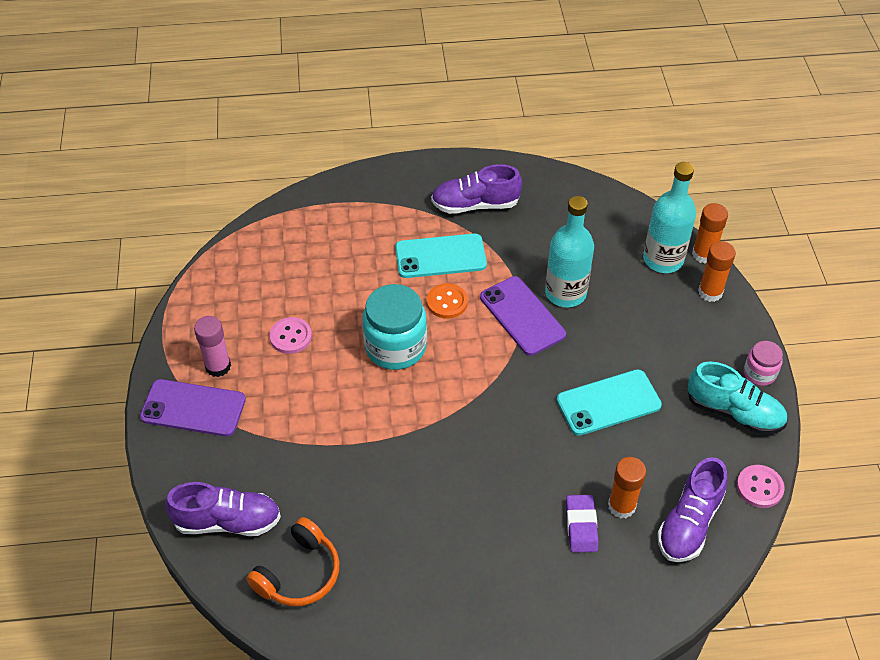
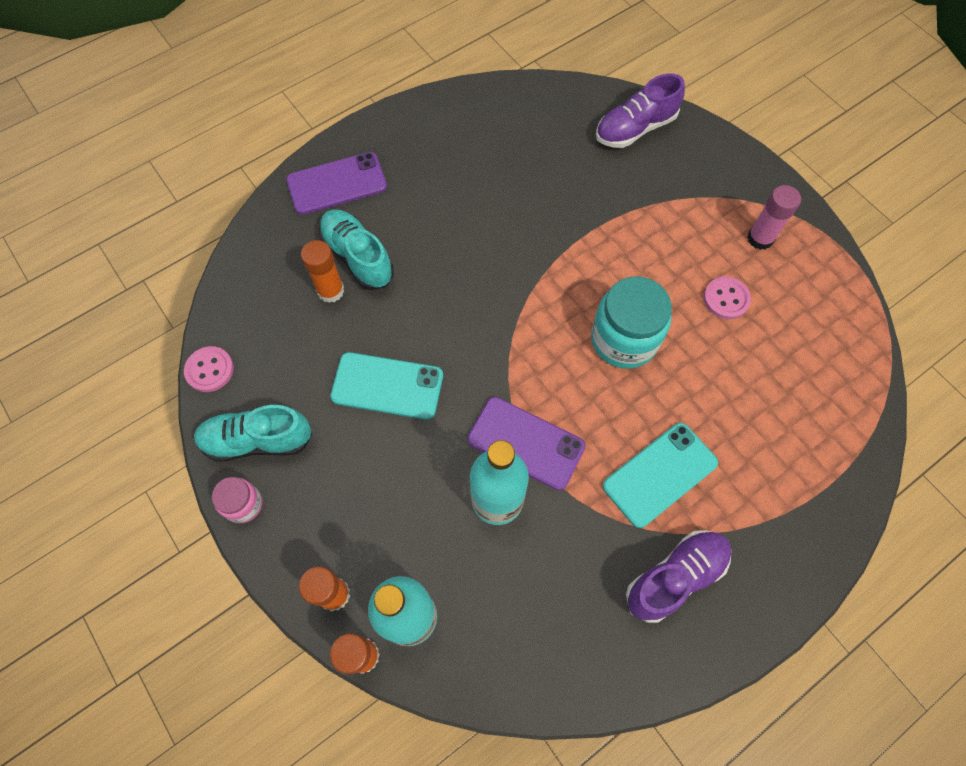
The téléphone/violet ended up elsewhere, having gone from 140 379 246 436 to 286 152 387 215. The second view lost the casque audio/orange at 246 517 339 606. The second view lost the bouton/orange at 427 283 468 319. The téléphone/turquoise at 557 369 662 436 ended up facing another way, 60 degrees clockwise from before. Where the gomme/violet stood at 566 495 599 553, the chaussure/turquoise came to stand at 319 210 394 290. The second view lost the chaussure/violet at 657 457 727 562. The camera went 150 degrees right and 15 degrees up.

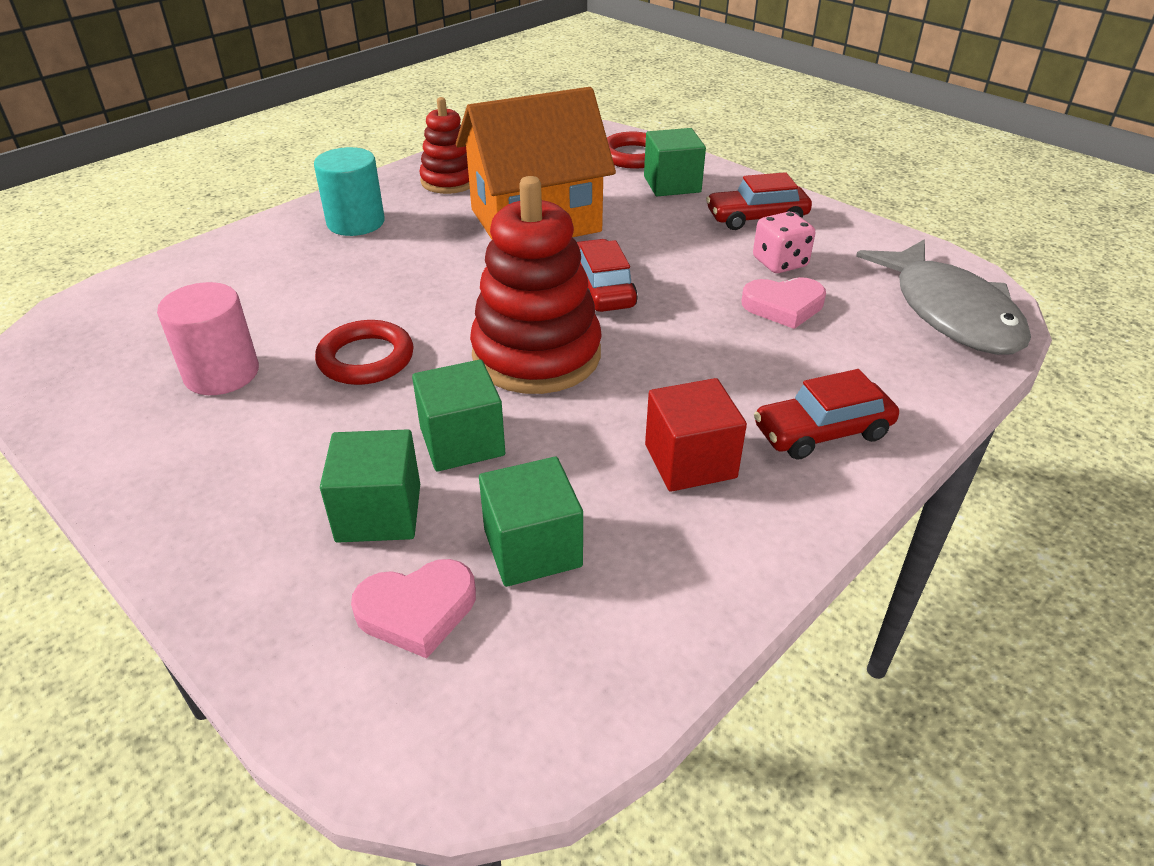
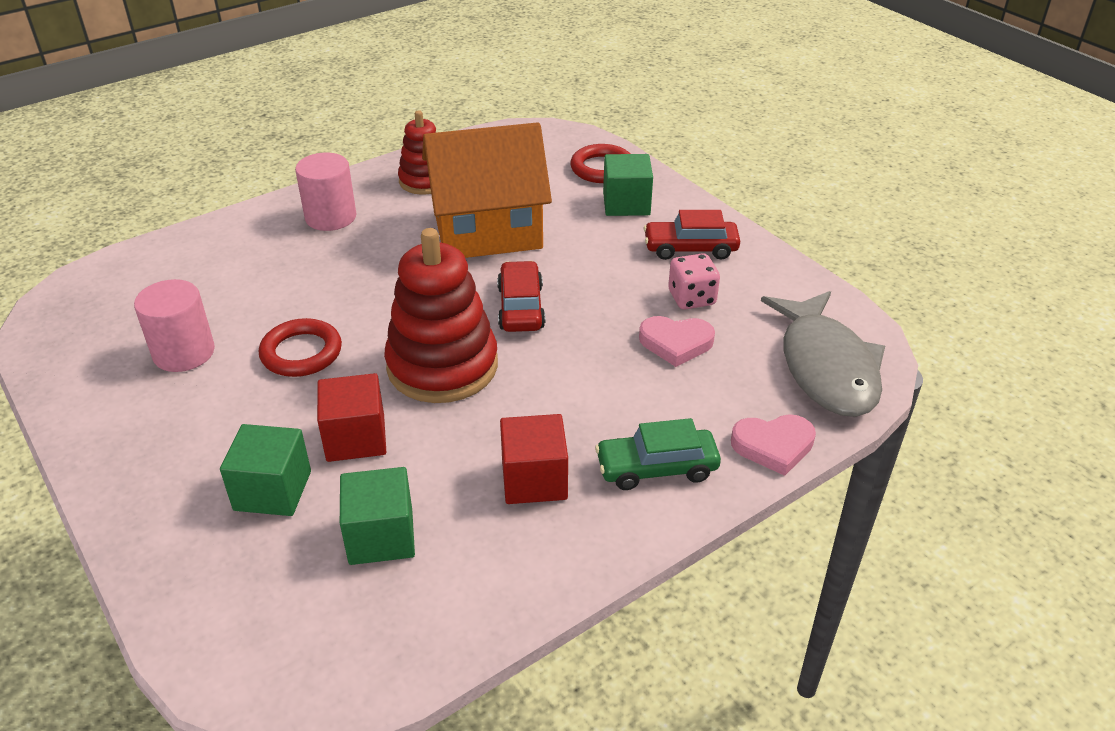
What was the cylindre/turquoise at 314 147 385 236 turned into the cylindre/rose at 295 153 356 231. The cœur/rose ended up elsewhere, having gone from 351 559 476 659 to 731 414 816 476. What was the cube/vert at 412 359 505 472 turned into the cube/rouge at 317 373 386 462. What was the voiture/rouge at 754 369 899 460 turned into the voiture/vert at 595 418 721 490. The camera went 10 degrees right and 0 degrees up.

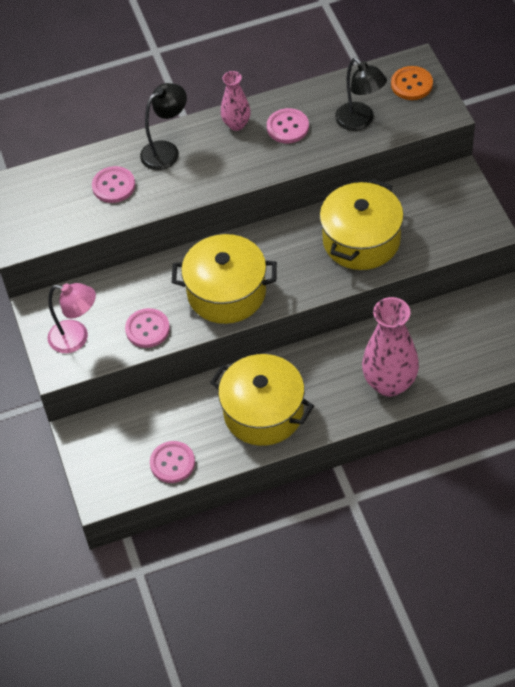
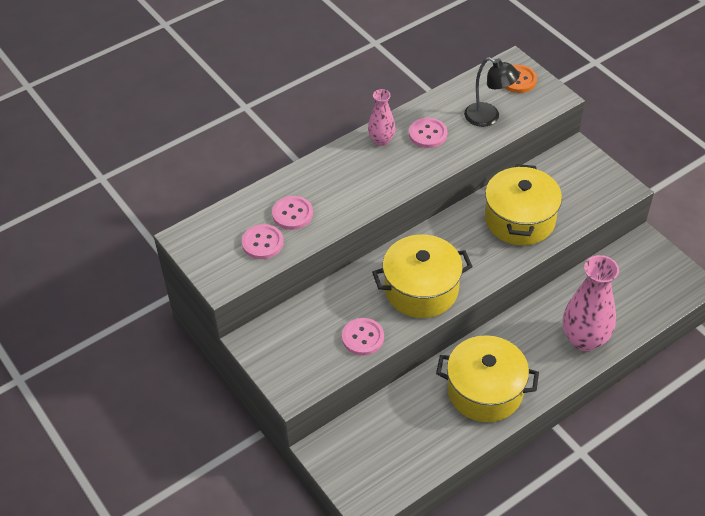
The second view lost the lampe/rose at 47 283 96 353. The second view lost the lampe/noir at 140 83 187 170. The bouton/rose ended up elsewhere, having gone from 150 441 195 483 to 242 224 284 259. The camera went 20 degrees left and 5 degrees down.

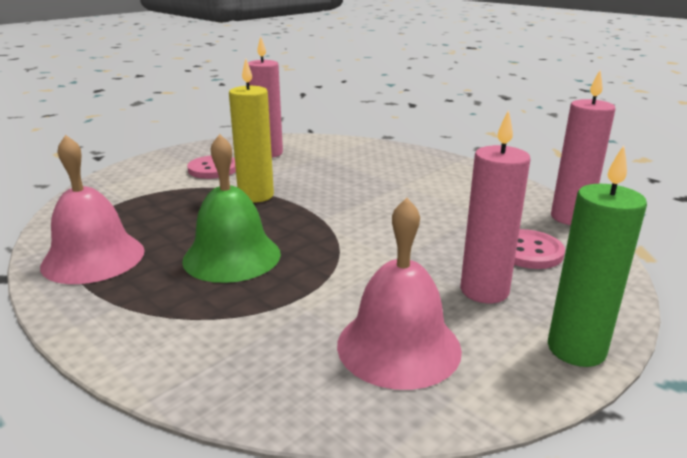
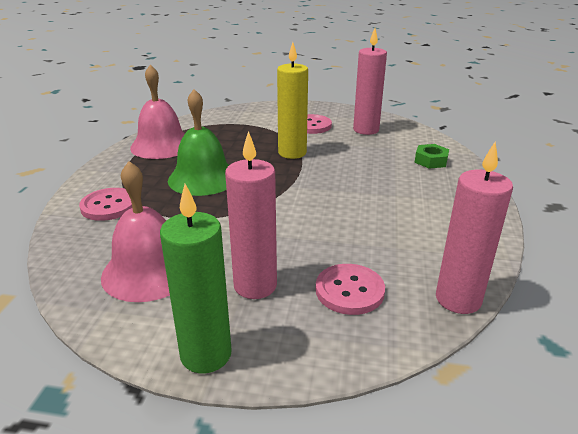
The second view gained the bouton/rose at 79 188 132 221. The second view gained the écrou/vert at 414 144 449 169. The camera went 55 degrees right and 5 degrees up.

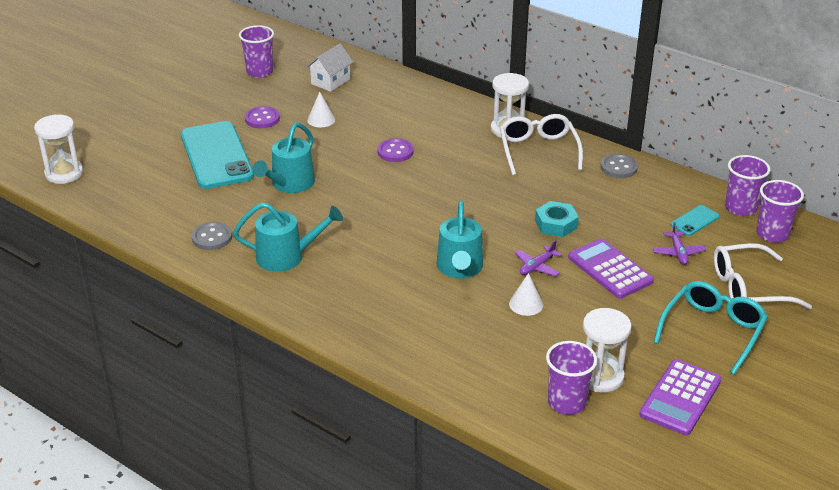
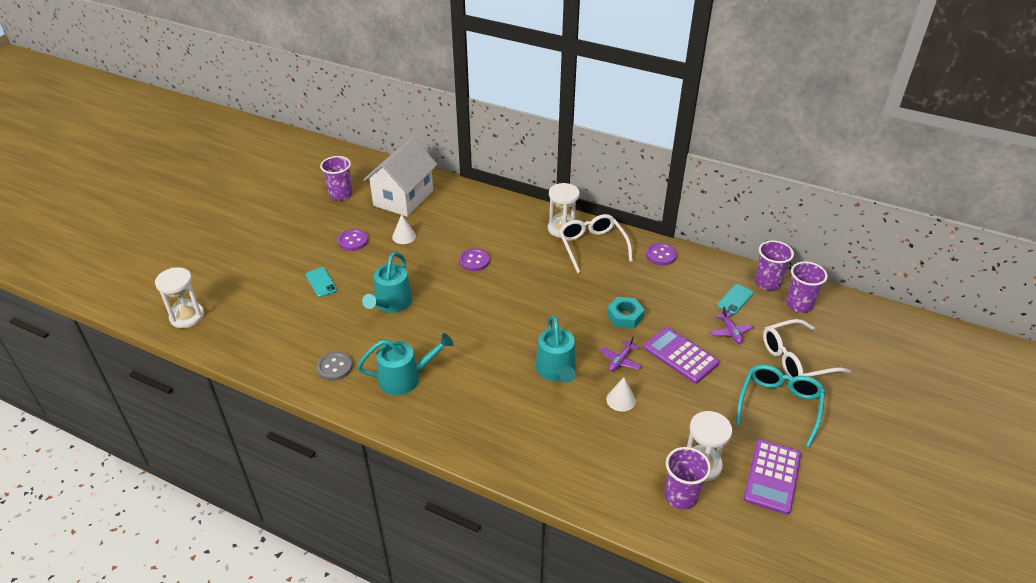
The size of the téléphone/turquoise at 181 121 254 189 changed by a factor of 0.43. The size of the maison/blanc at 306 44 353 92 changed by a factor of 1.87. What was the bouton/gris at 600 154 638 178 turned into the bouton/violet at 646 243 677 266. The camera went 10 degrees left and 5 degrees up.

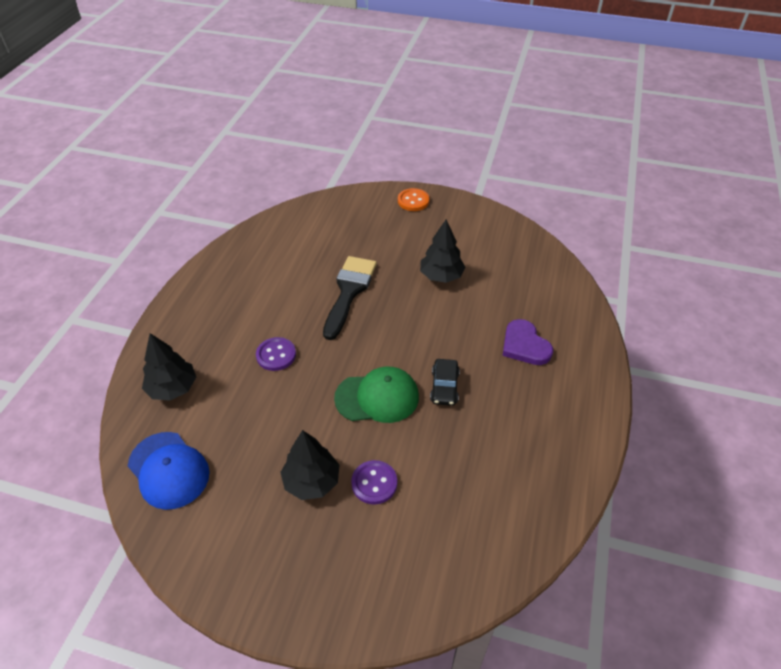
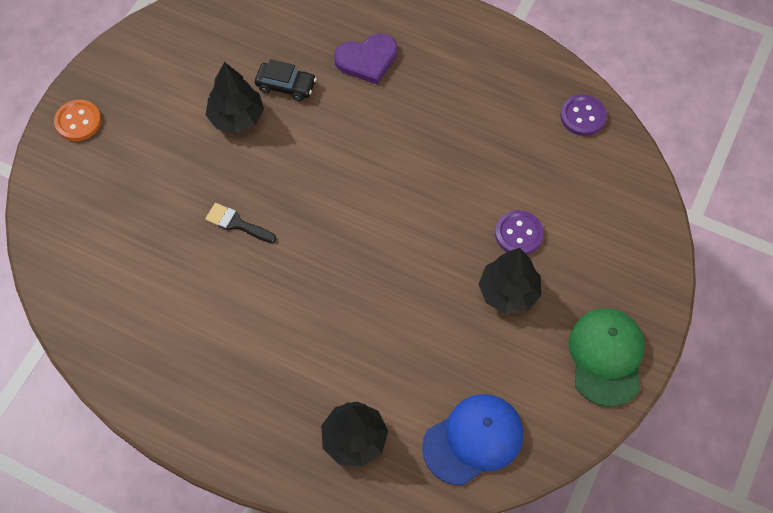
The bouton/violet ended up elsewhere, having gone from 256 337 296 371 to 560 94 607 136. The size of the pinceau/noir at 323 256 377 340 changed by a factor of 0.51. The casquette/vert ended up elsewhere, having gone from 334 367 419 423 to 569 308 645 407. The voiture/noir ended up elsewhere, having gone from 430 359 460 406 to 255 59 316 101. The camera went 80 degrees left and 15 degrees up.

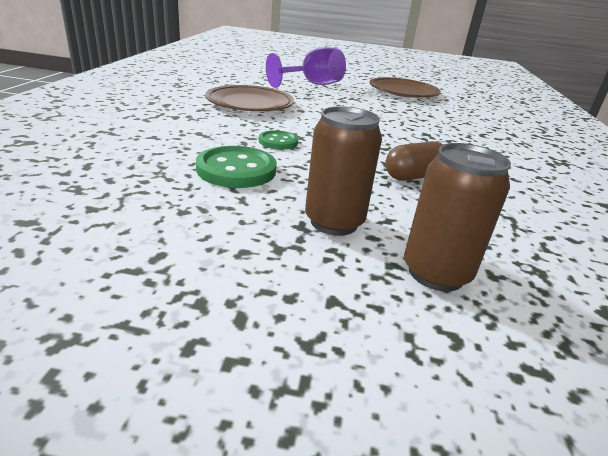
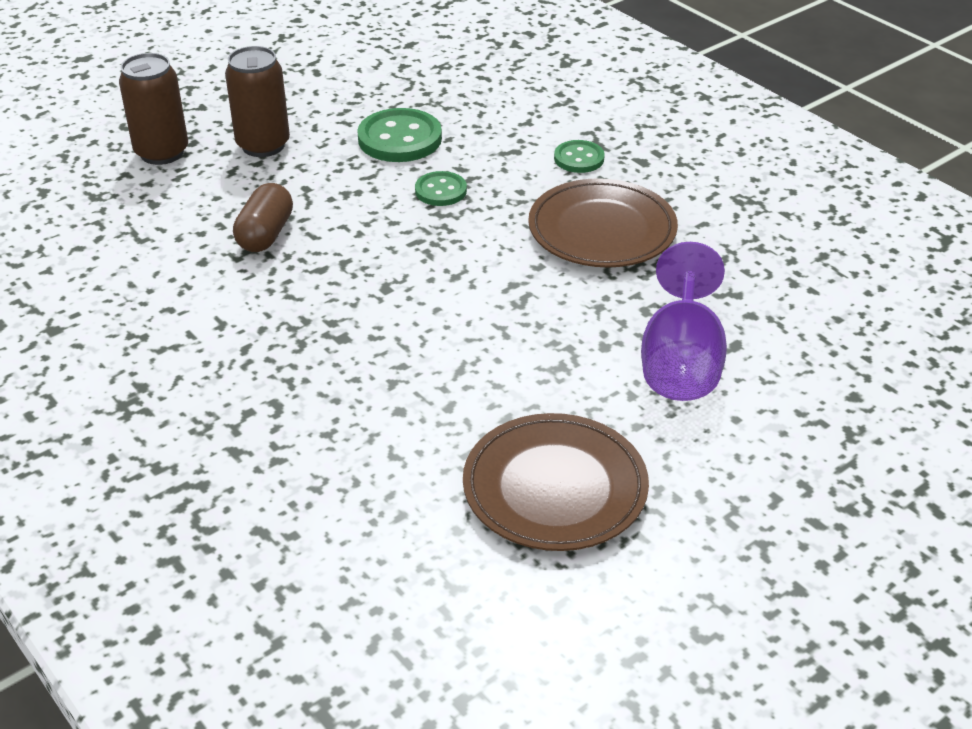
The second view gained the bouton/vert at 554 140 605 173. The camera went 135 degrees right and 10 degrees up.

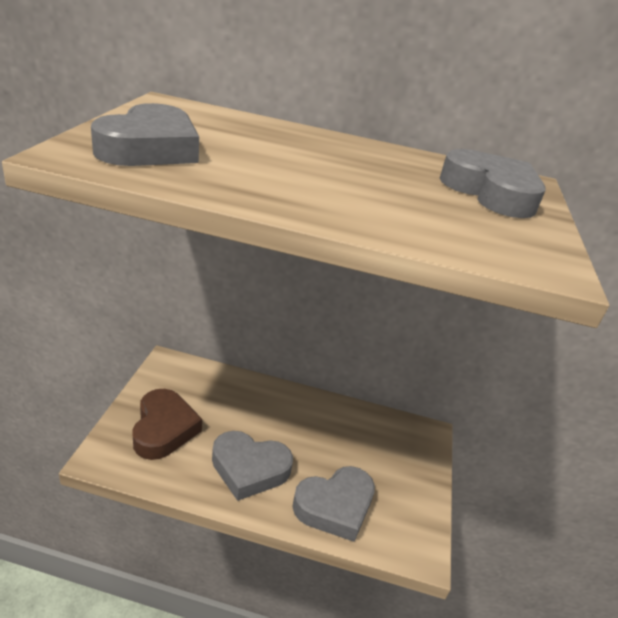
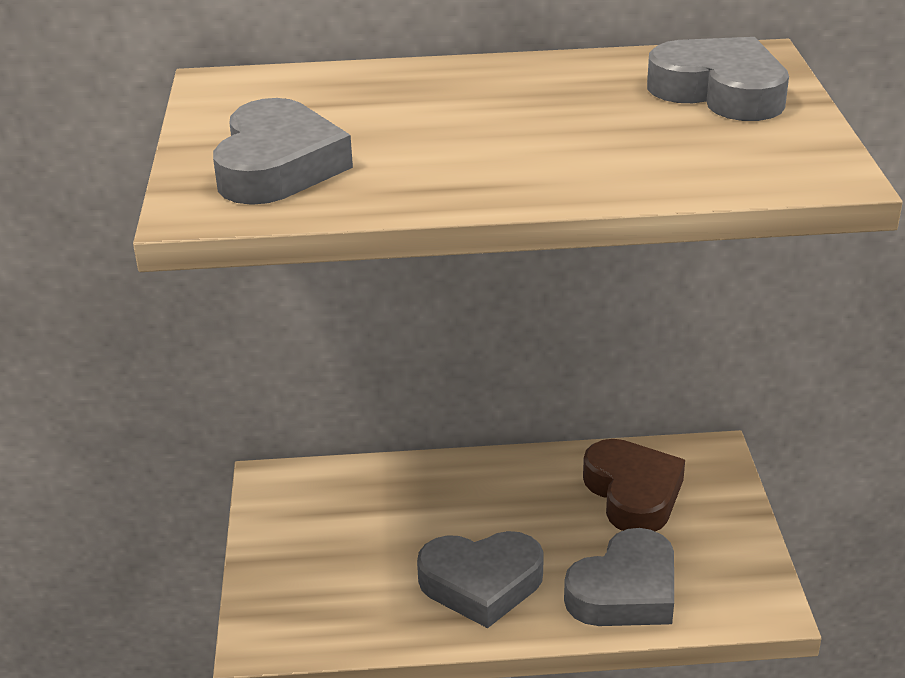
The cœur/marron ended up elsewhere, having gone from 132 389 202 460 to 583 439 685 531. The camera went 10 degrees left and 0 degrees up.

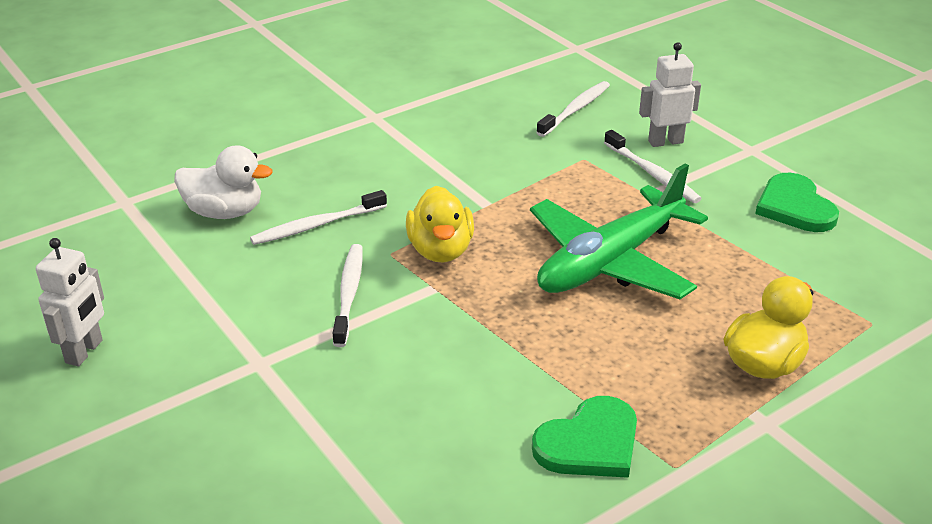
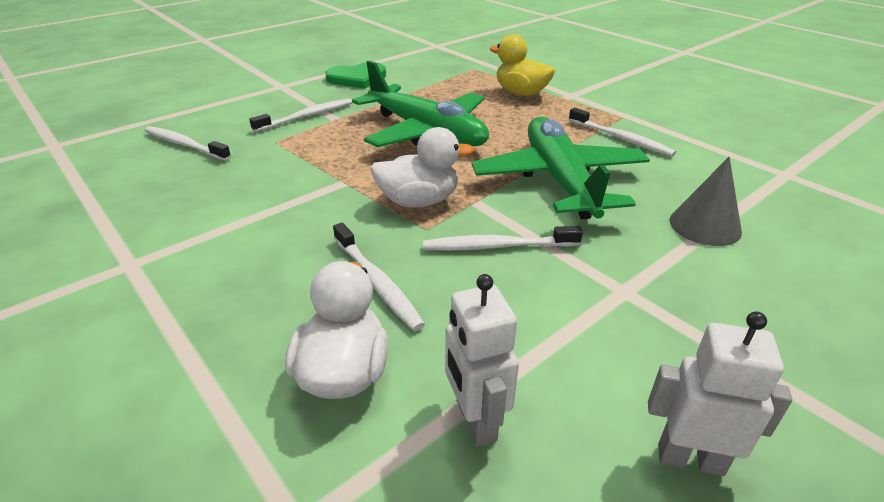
What was the canard/jaune at 406 186 474 262 turned into the canard/blanc at 370 127 474 208. Where the cœur/vert stood at 532 396 637 478, the brosse à dents/blanc came to stand at 569 108 676 157. The robot/blanc ended up elsewhere, having gone from 639 42 701 147 to 445 274 519 447. The second view gained the avion/vert at 472 116 650 219. The second view gained the cône/gris at 669 157 742 246. The camera went 95 degrees left and 0 degrees up.

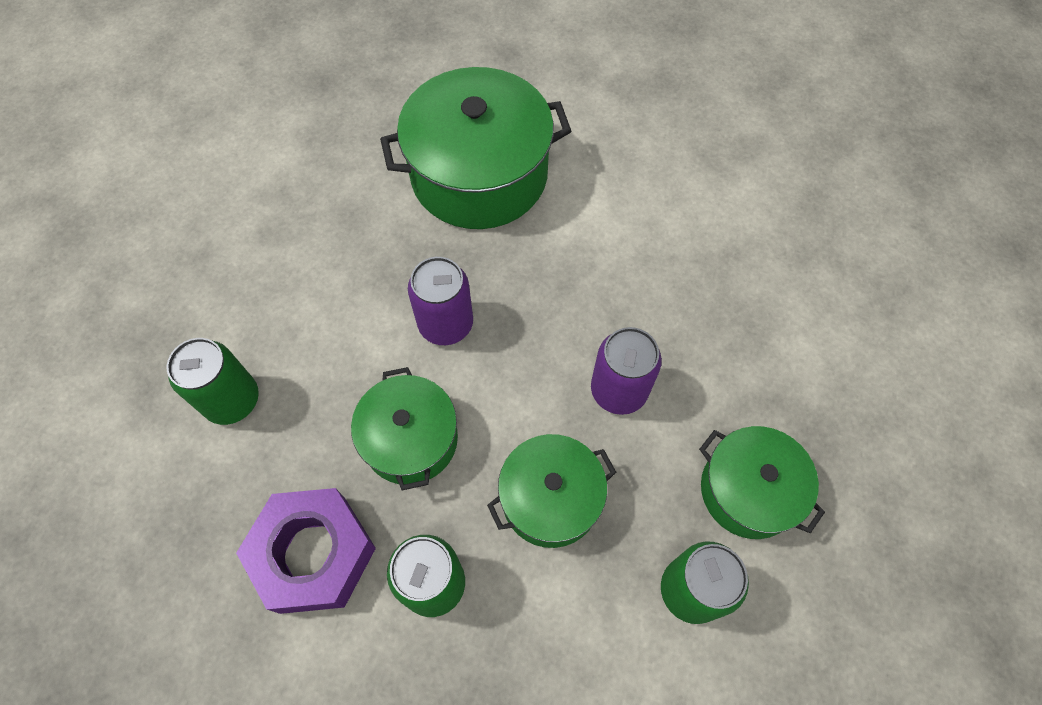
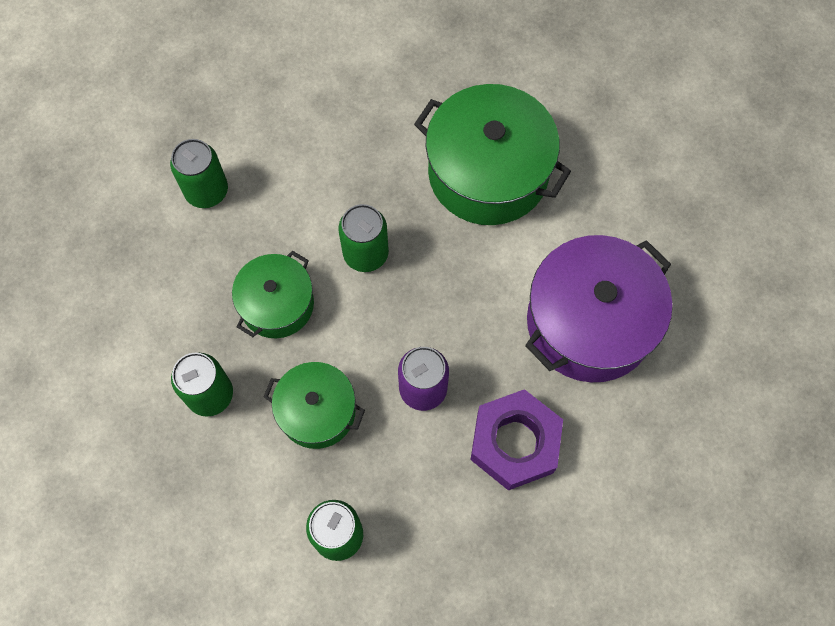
The écrou/violet ended up elsewhere, having gone from 236 488 376 614 to 470 389 563 490. What was the canette/violet at 408 257 473 345 turned into the canette/vert at 338 204 389 272. The second view lost the marmite/vert at 699 426 825 539. The second view gained the marmite/violet at 525 235 672 382. The camera went 45 degrees right and 5 degrees up.

